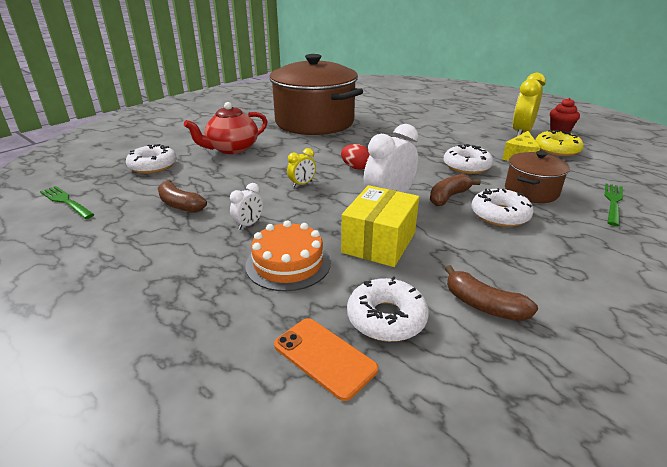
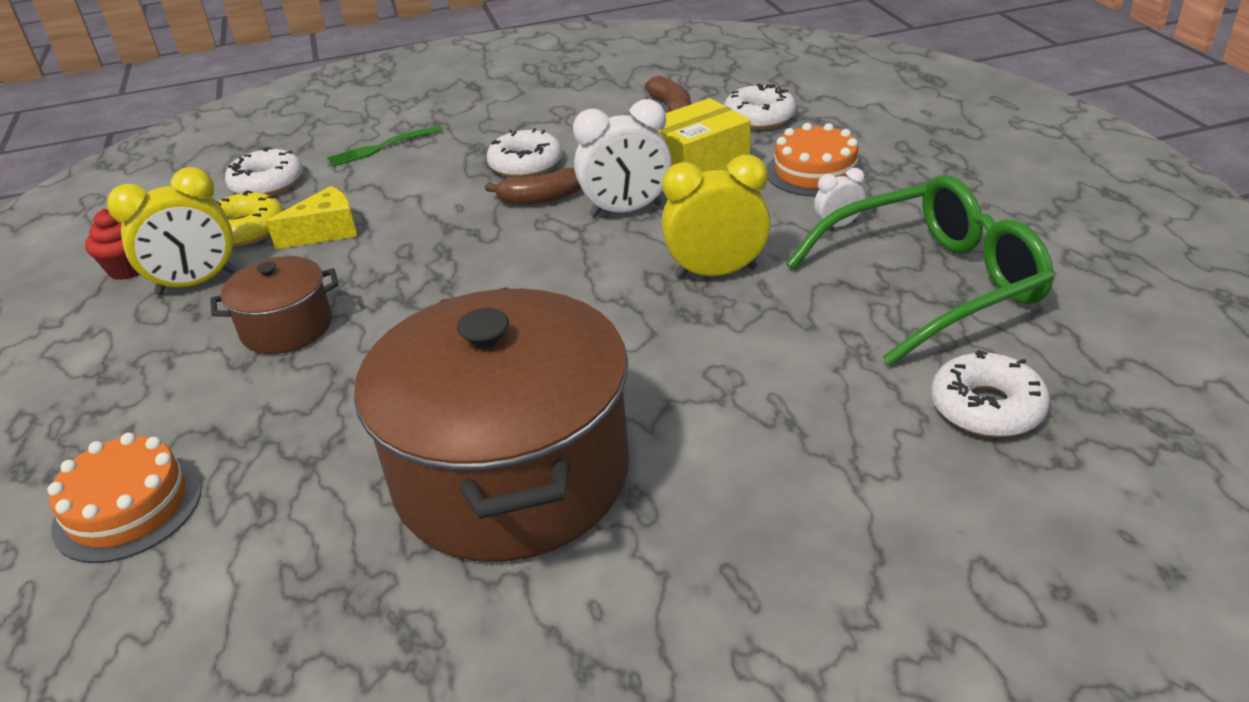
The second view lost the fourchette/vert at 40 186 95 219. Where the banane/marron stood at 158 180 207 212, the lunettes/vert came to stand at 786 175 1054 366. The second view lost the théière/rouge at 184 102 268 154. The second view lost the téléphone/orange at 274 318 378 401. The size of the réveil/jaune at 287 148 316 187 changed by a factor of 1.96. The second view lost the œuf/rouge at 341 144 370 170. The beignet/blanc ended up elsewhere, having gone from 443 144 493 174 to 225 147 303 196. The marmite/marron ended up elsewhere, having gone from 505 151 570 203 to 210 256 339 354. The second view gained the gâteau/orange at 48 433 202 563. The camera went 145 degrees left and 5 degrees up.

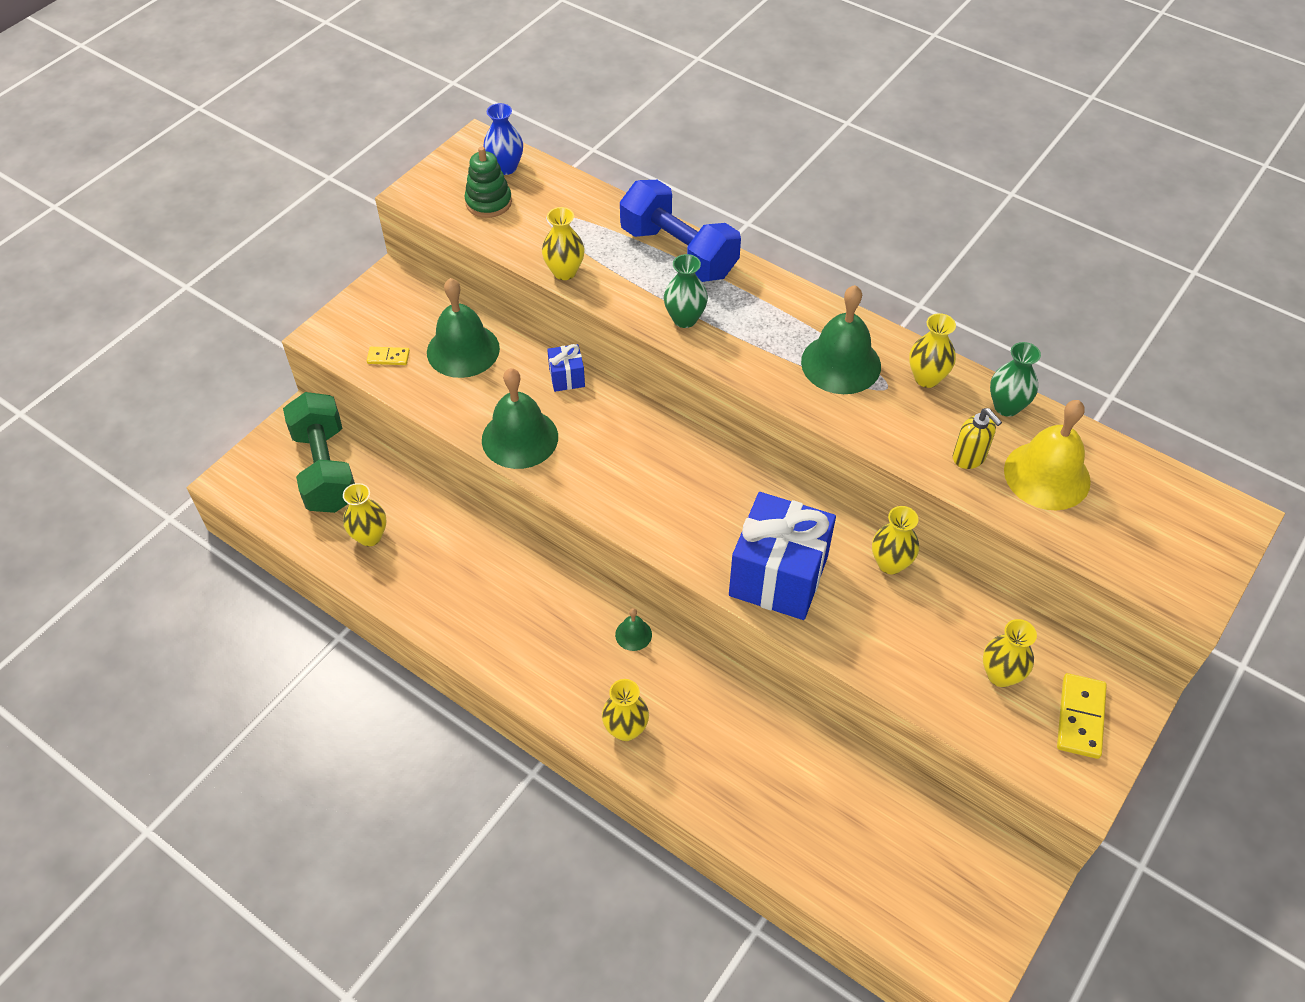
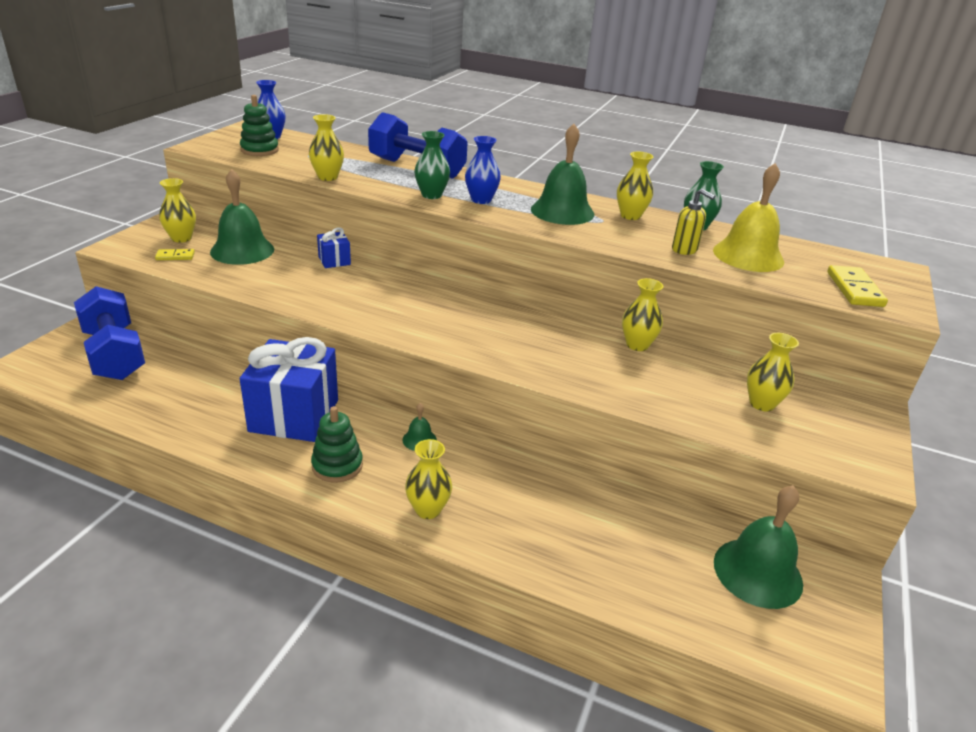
What was the haltère/vert at 283 392 355 513 turned into the haltère/bleu at 74 286 145 380. The vase/jaune ended up elsewhere, having gone from 343 483 386 546 to 159 178 196 243. The cloche/vert ended up elsewhere, having gone from 482 368 558 469 to 714 485 803 609. The cadeau/bleu ended up elsewhere, having gone from 729 492 836 620 to 240 337 338 442. The domino/jaune ended up elsewhere, having gone from 1057 673 1107 759 to 827 265 888 307. The second view gained the jouet à empiler/vert at 311 406 363 483. The second view gained the vase/bleu at 465 136 501 204. The camera went 15 degrees left and 20 degrees down.

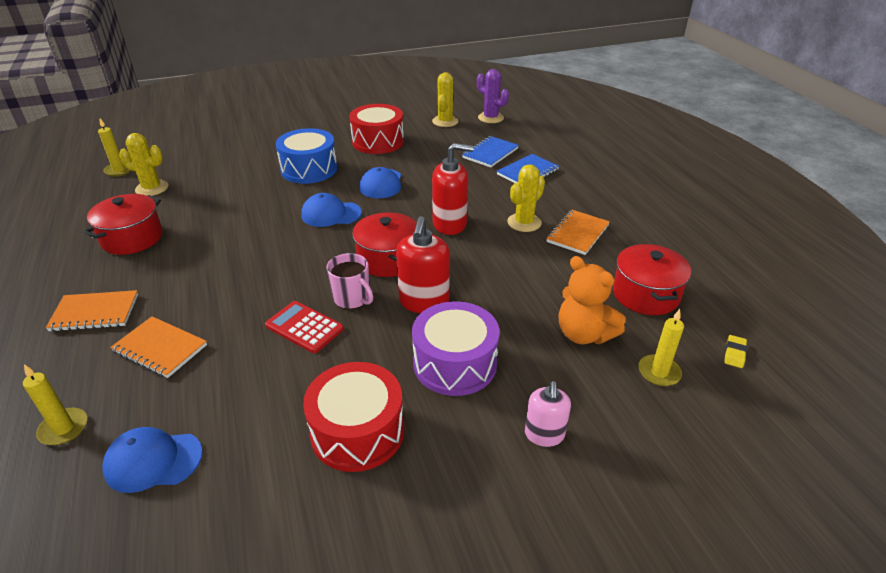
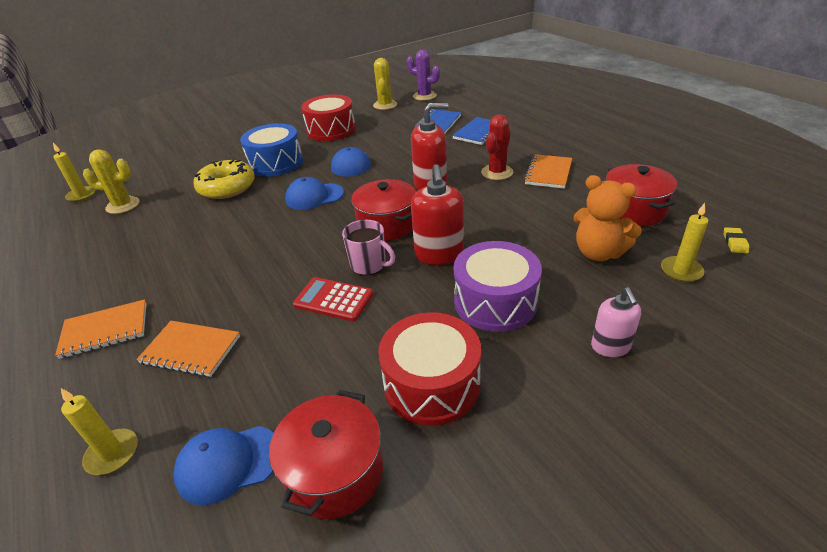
The marmite/rouge ended up elsewhere, having gone from 83 194 163 255 to 269 390 383 519. What was the cactus/jaune at 507 164 545 232 turned into the cactus/rouge at 481 114 513 180. The second view gained the beignet/jaune at 193 159 255 199. The camera went 10 degrees left and 0 degrees up.

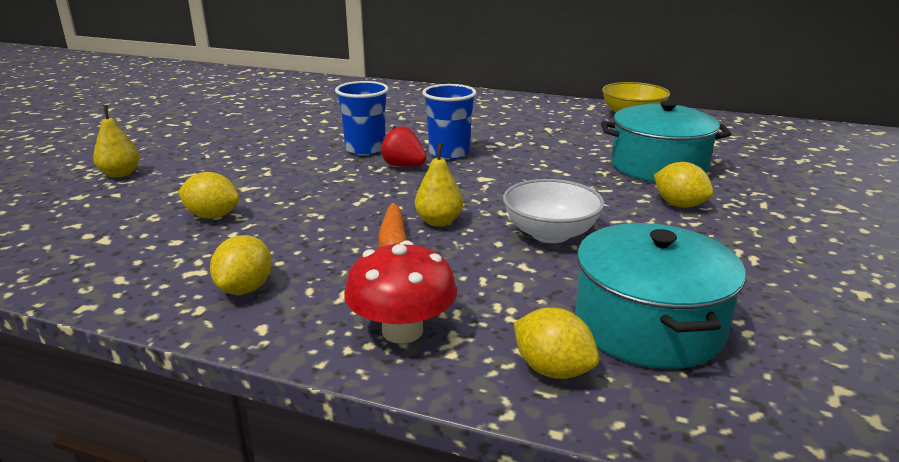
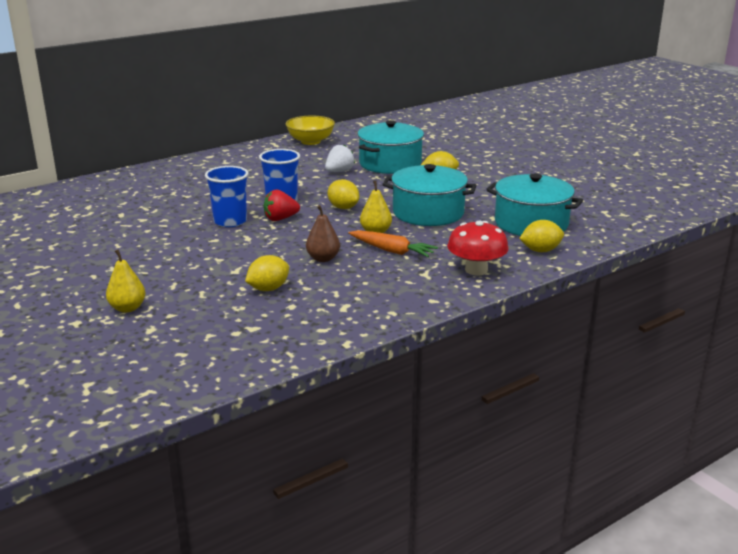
The citron/jaune ended up elsewhere, having gone from 210 235 272 295 to 327 179 359 209. Where the bol/blanc stood at 503 179 604 243, the marmite/turquoise came to stand at 382 164 476 226. The second view gained the poire/marron at 306 205 340 262. The second view gained the fraise/blanc at 325 144 355 172. The camera went 55 degrees left and 0 degrees up.

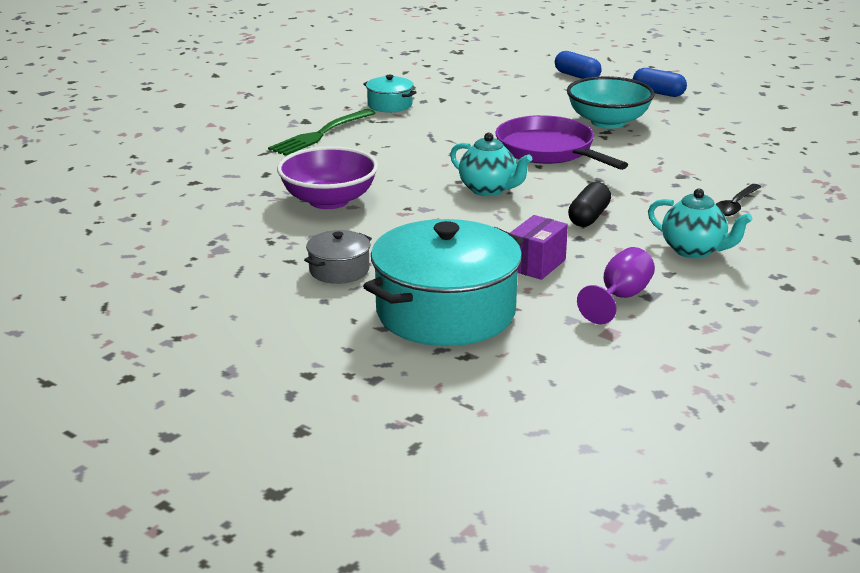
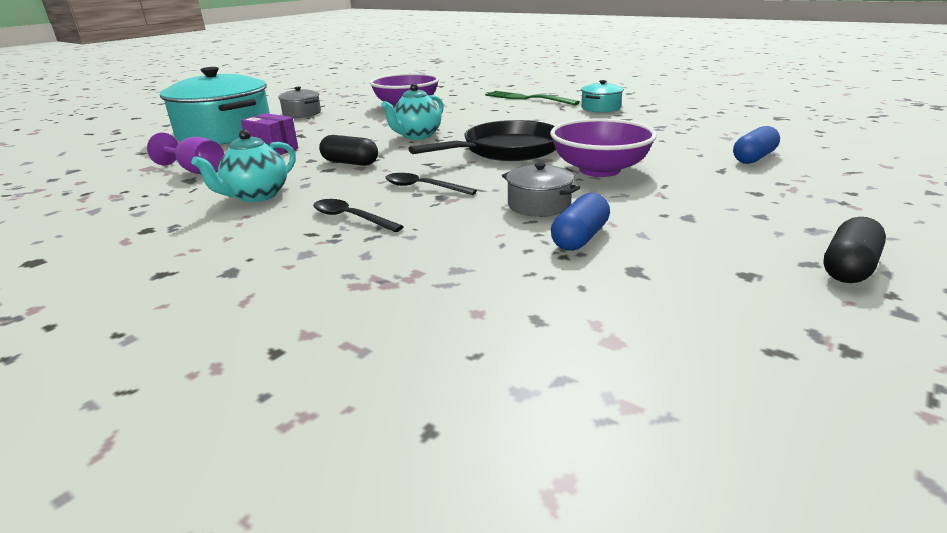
What was the poêle/violet at 495 115 628 170 turned into the poêle/noir at 408 120 556 161. What was the bol/turquoise at 567 76 655 129 turned into the bol/violet at 550 118 657 177. The gélule/bleu ended up elsewhere, having gone from 633 68 687 97 to 551 193 610 251. The second view gained the cuillère/noir at 385 173 477 195. The second view gained the marmite/gris at 502 162 580 217. The second view gained the gélule/noir at 823 217 886 283. The camera went 90 degrees right and 0 degrees up.

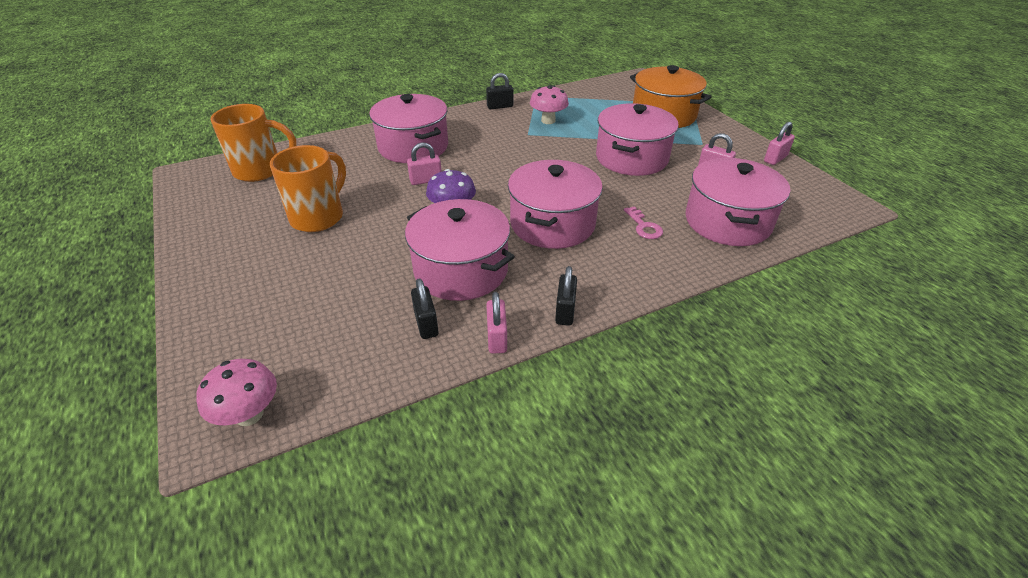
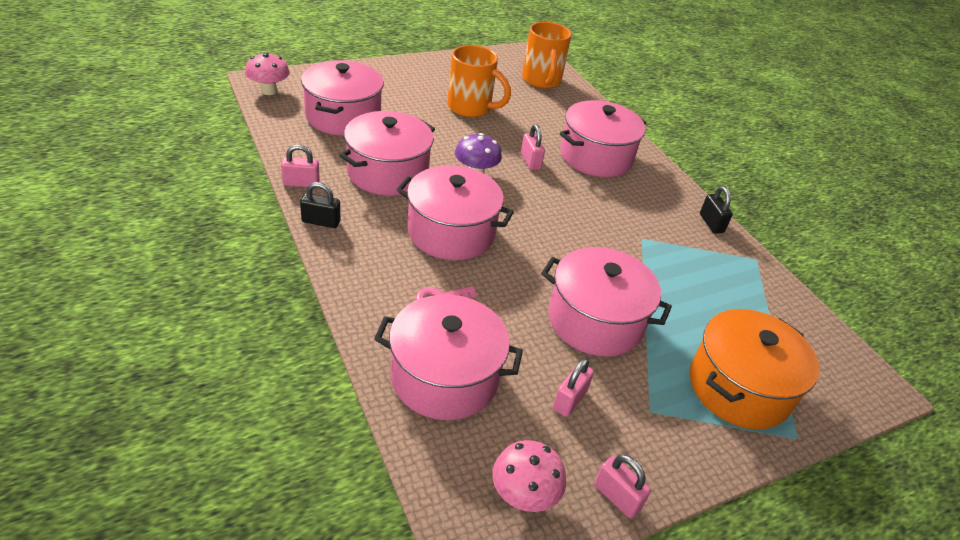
The second view lost the cadenas/noir at 411 278 439 339. The champignon/rose ended up elsewhere, having gone from 530 85 569 124 to 492 440 566 512. The second view gained the marmite/rose at 301 60 384 136. The camera went 85 degrees right and 0 degrees up.

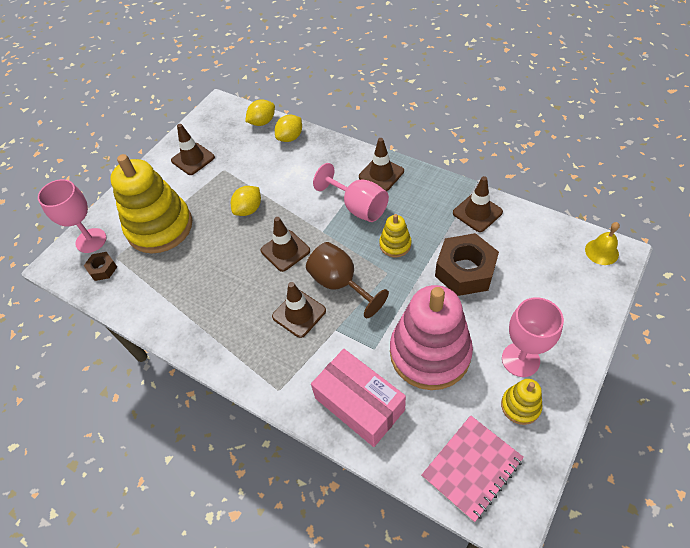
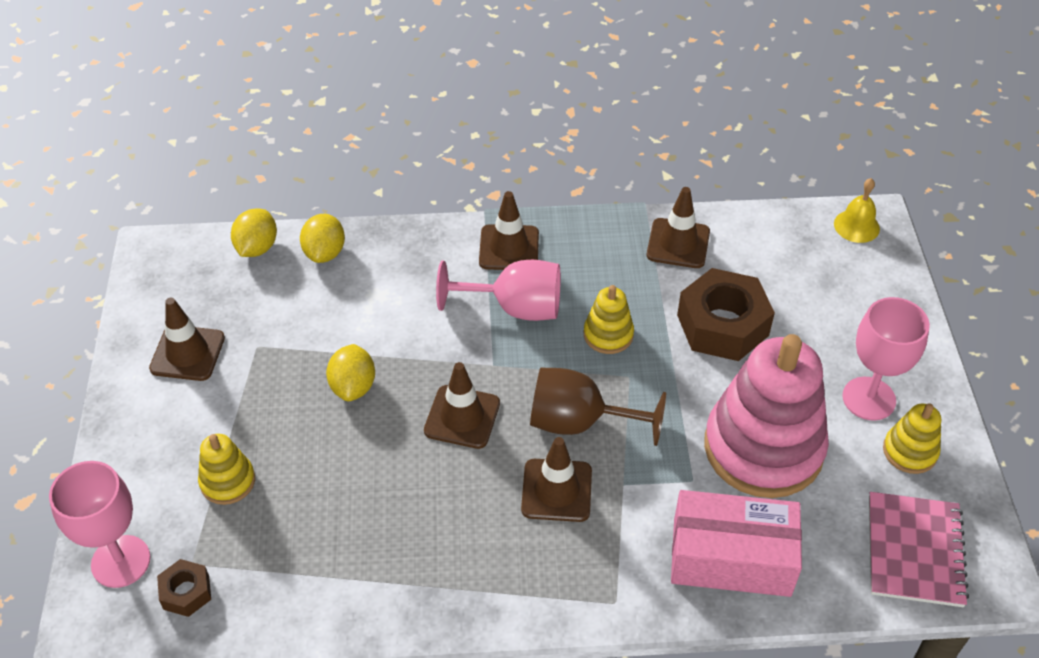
The size of the jouet à empiler/jaune at 110 154 192 253 changed by a factor of 0.45. The camera went 40 degrees left and 5 degrees down.

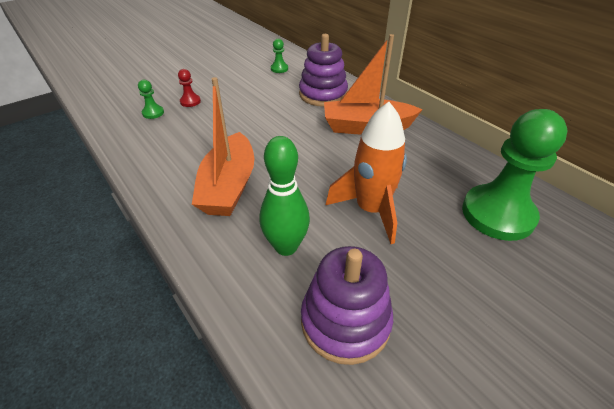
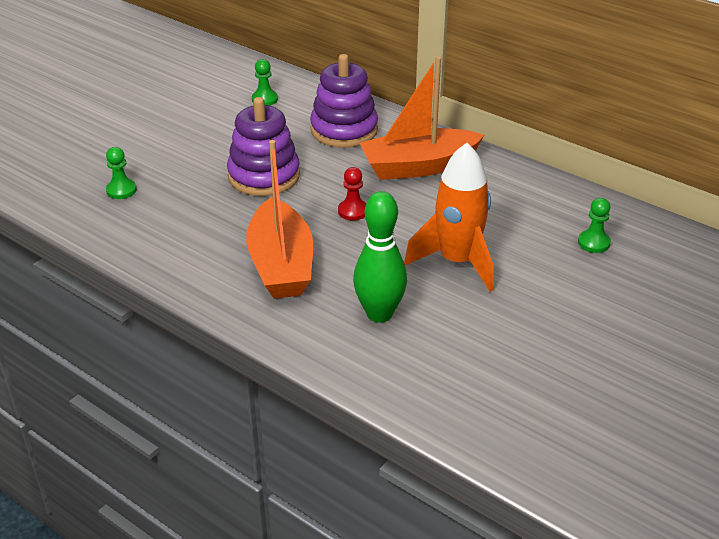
The pion/rouge ended up elsewhere, having gone from 178 69 201 107 to 338 167 366 221. The jouet à empiler/violet ended up elsewhere, having gone from 301 246 393 365 to 227 97 300 196. The size of the pion/vert at 462 109 567 241 changed by a factor of 0.41. The camera went 15 degrees left and 5 degrees down.

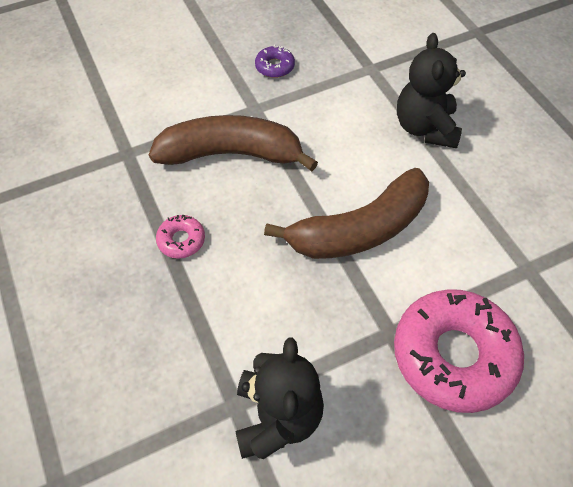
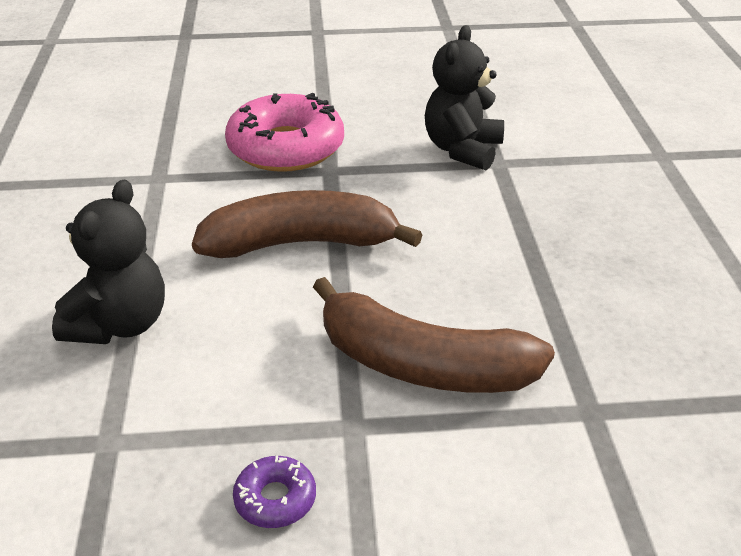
The second view lost the beignet/rose at 156 215 205 259. The camera went 160 degrees left and 20 degrees down.

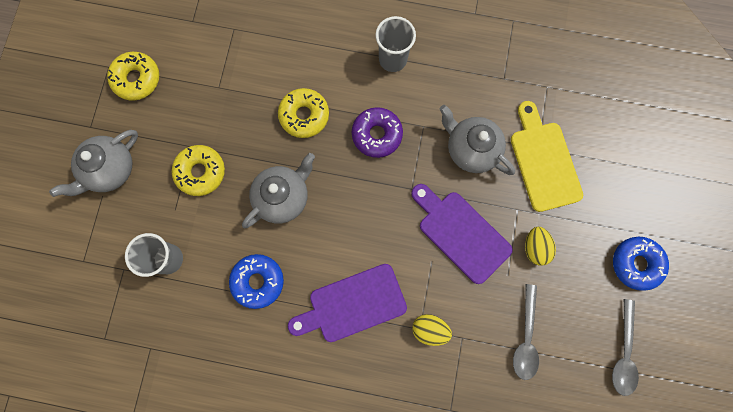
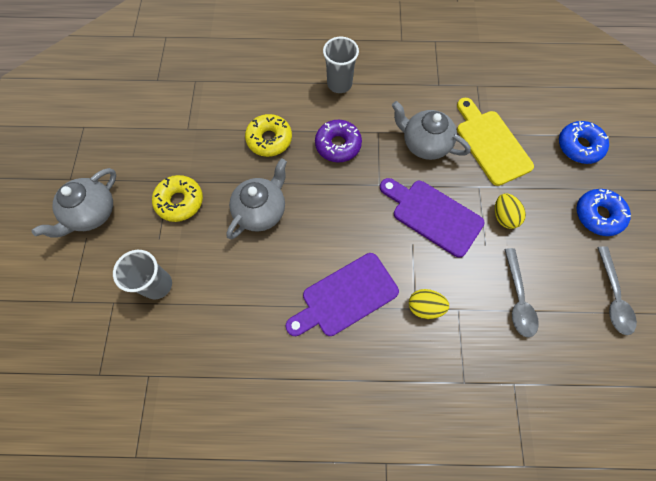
The second view lost the beignet/jaune at 107 52 159 101. The beignet/bleu ended up elsewhere, having gone from 229 254 284 309 to 559 121 609 164. The camera went 10 degrees left and 10 degrees down.

